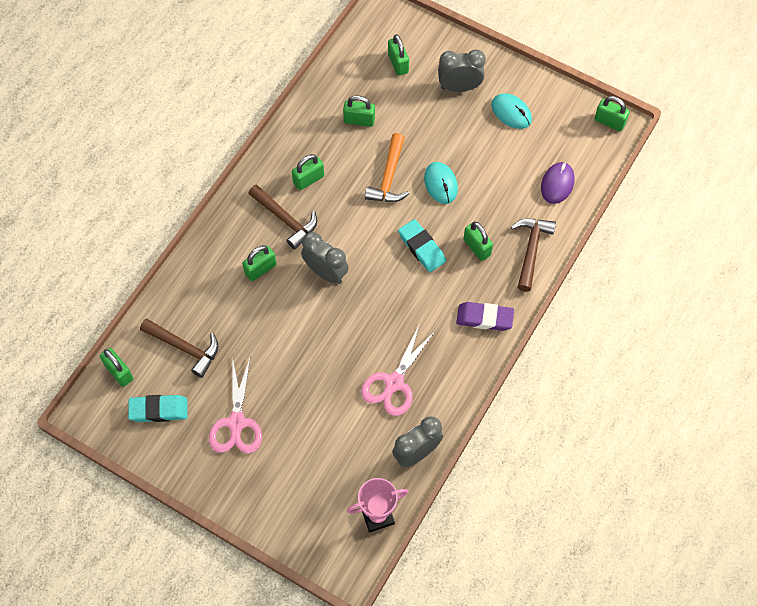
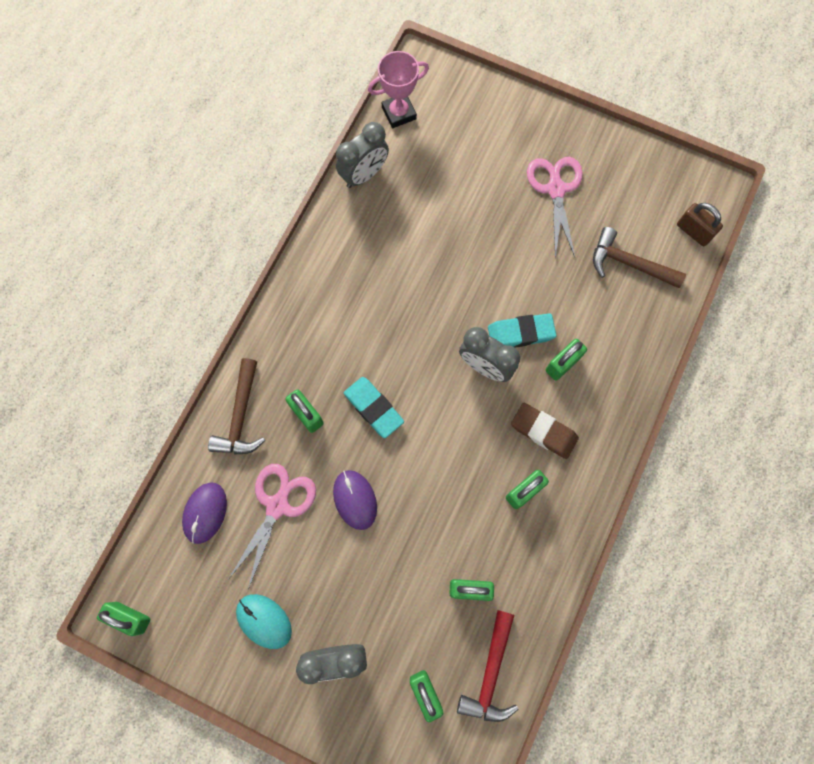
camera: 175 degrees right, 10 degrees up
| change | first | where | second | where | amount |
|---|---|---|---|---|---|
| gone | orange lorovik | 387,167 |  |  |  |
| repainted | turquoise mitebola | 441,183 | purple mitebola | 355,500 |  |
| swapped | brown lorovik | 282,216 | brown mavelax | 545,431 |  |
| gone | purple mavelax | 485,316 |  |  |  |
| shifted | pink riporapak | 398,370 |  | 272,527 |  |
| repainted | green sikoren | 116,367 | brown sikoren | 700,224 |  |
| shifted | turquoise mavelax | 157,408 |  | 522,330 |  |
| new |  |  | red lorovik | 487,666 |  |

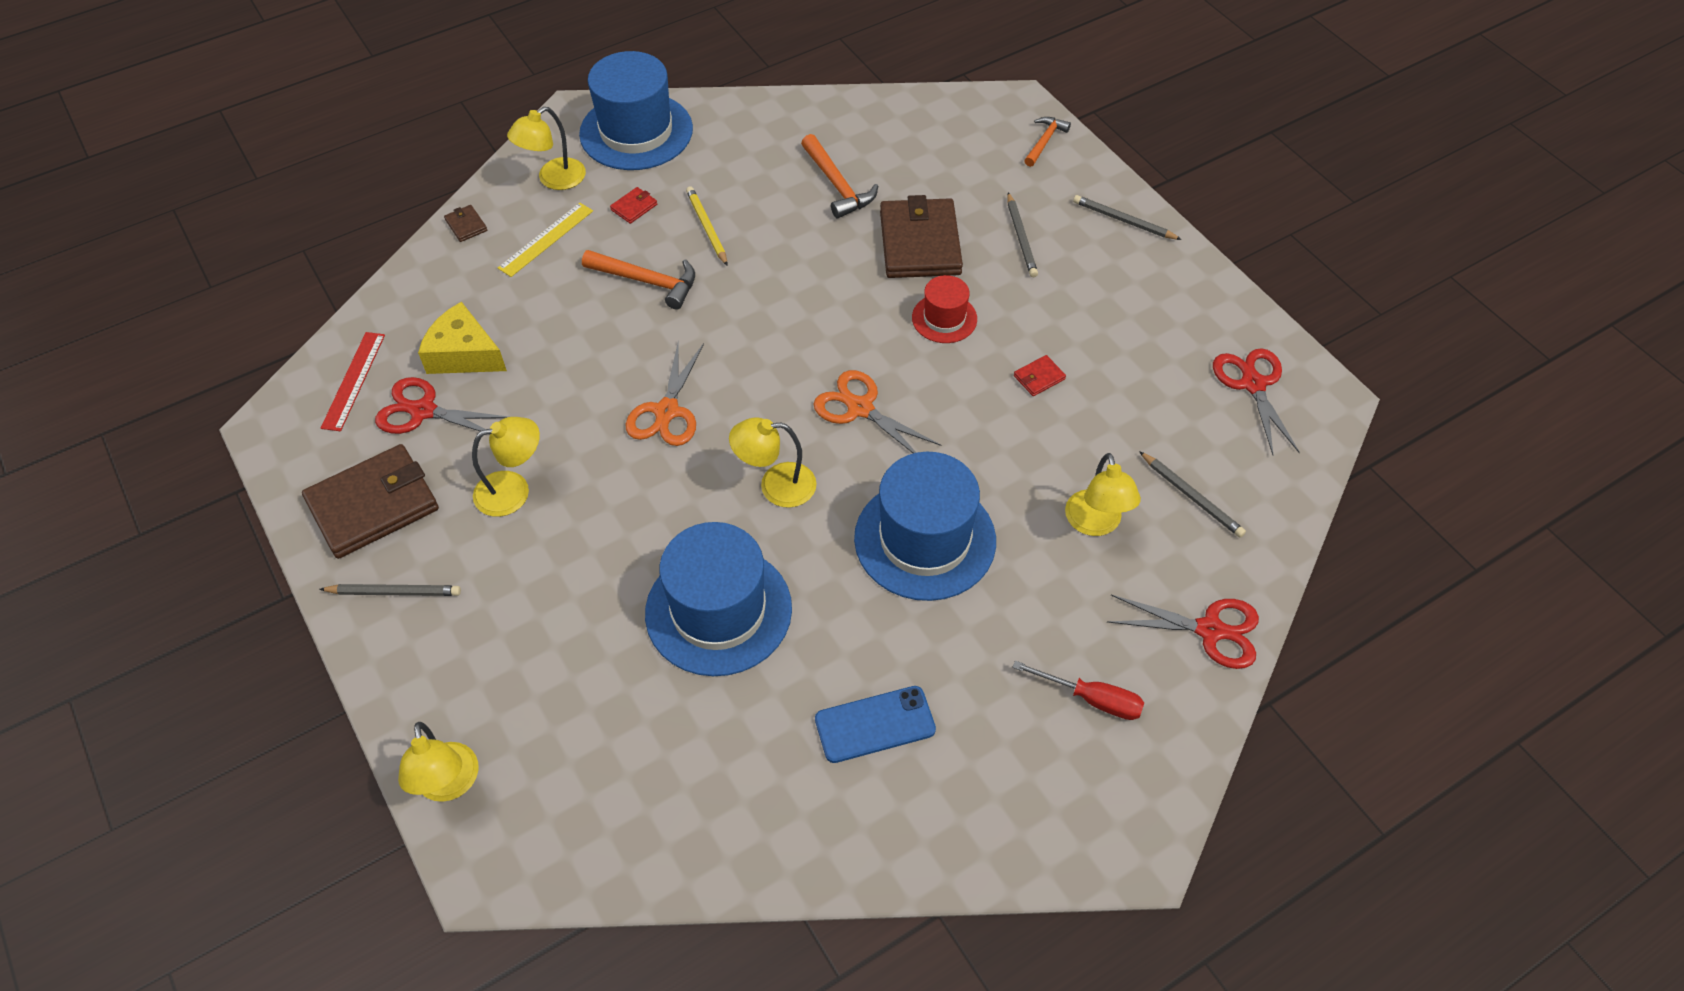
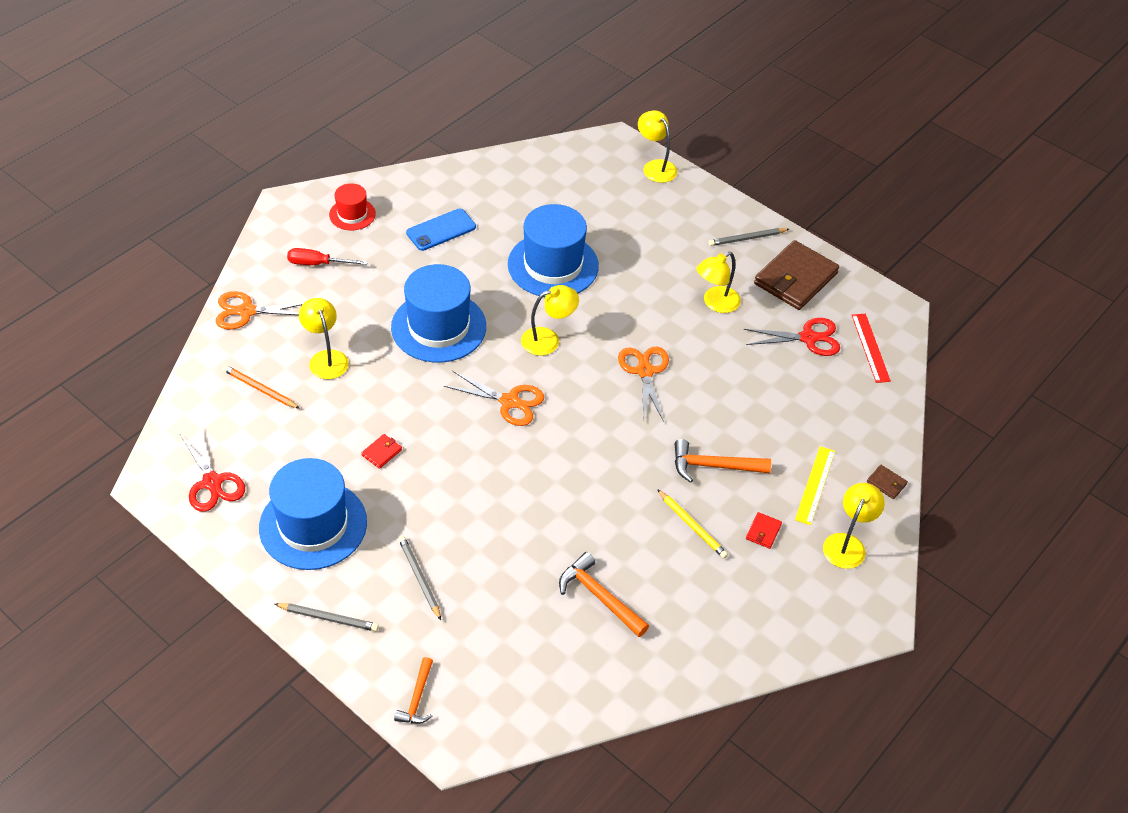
camera: 160 degrees right, 5 degrees down
| change | first | where | second | where | amount |
|---|---|---|---|---|---|
| shifted | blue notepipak | 636,110 |  | 313,514 |  |
| gone | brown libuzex | 921,236 |  |  |  |
| shifted | red notepipak | 944,309 |  | 352,206 |  |
| gone | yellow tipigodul | 462,338 |  |  |  |
| repainted | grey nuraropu | 1192,494 | orange nuraropu | 261,387 |  |
| repainted | red riporapak | 1183,632 | orange riporapak | 260,310 |  |

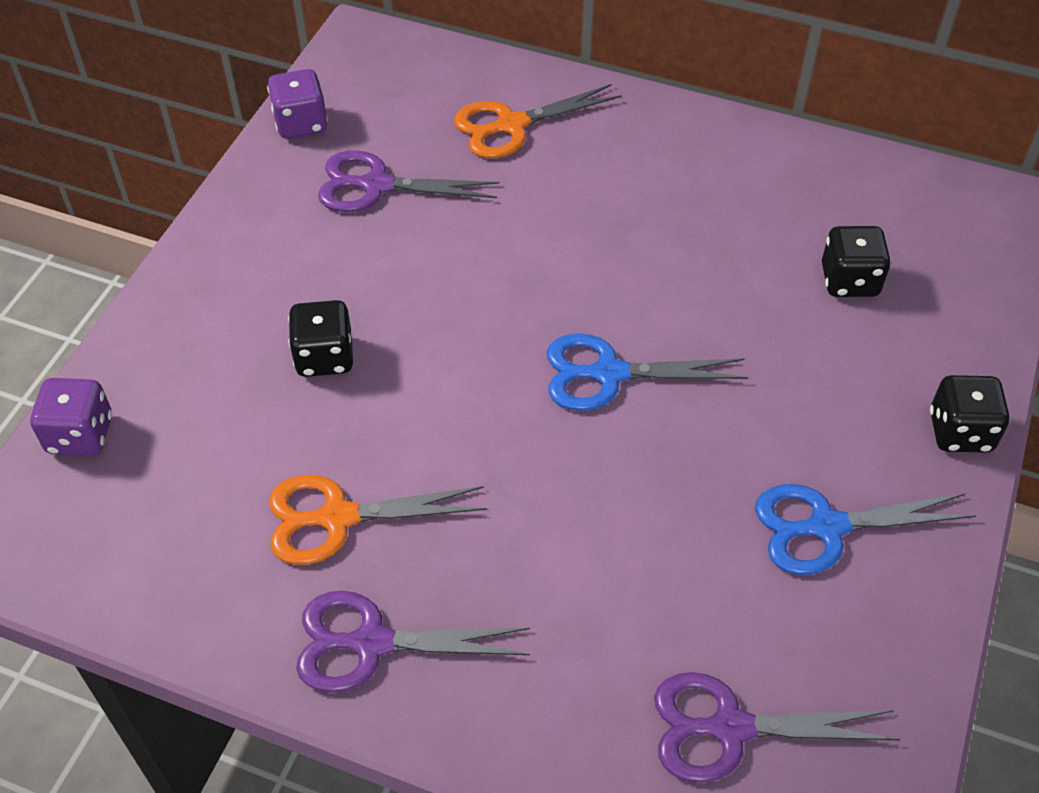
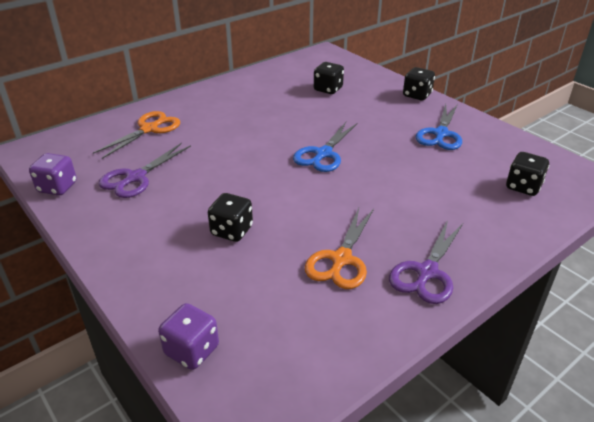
camera: 60 degrees left, 15 degrees down
| change | first | where | second | where | amount |
|---|---|---|---|---|---|
| rotated | orange riporapak | 538,121 |  | 136,135 | 150 degrees counterclockwise |
| swapped | purple riporapak | 777,727 | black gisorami | 527,174 |  |

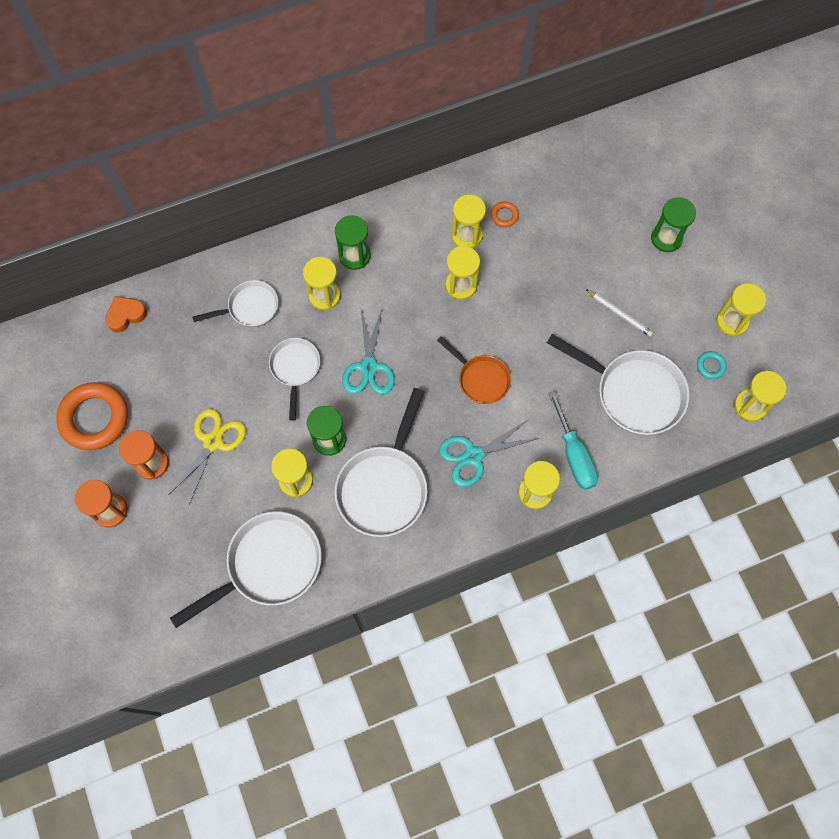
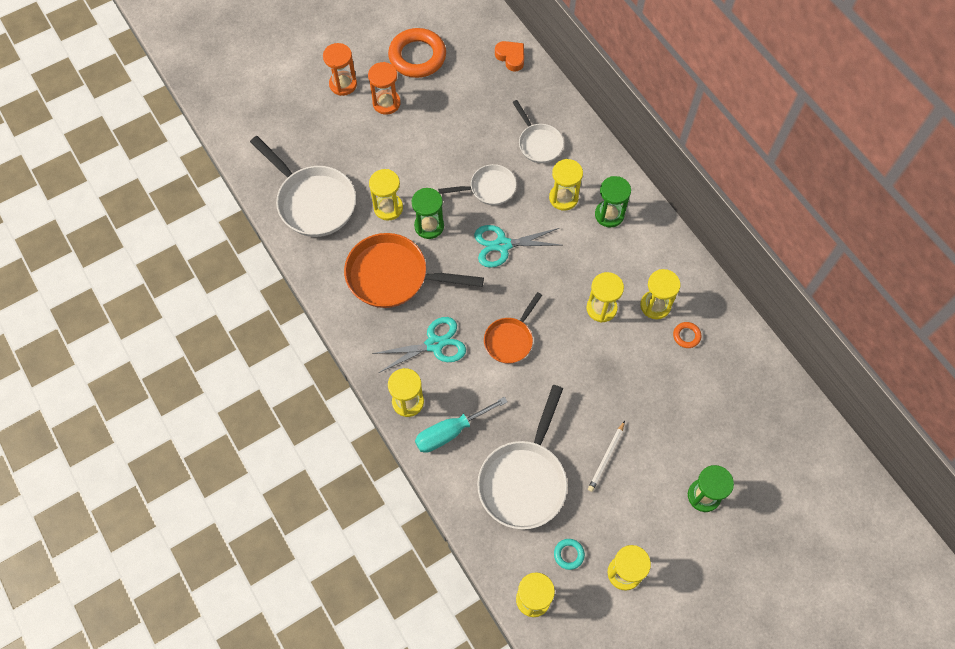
camera: 80 degrees right, 5 degrees down
| change | first | where | second | where | amount |
|---|---|---|---|---|---|
| repainted | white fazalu | 381,462 | orange fazalu | 414,270 |  |
| gone | yellow riporapak | 207,457 |  |  |  |
| rotated | turquoise riporapak | 489,453 |  | 419,345 | 105 degrees clockwise |

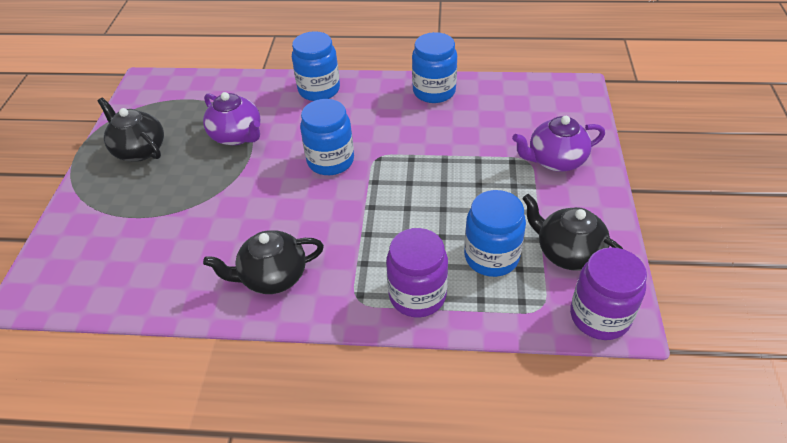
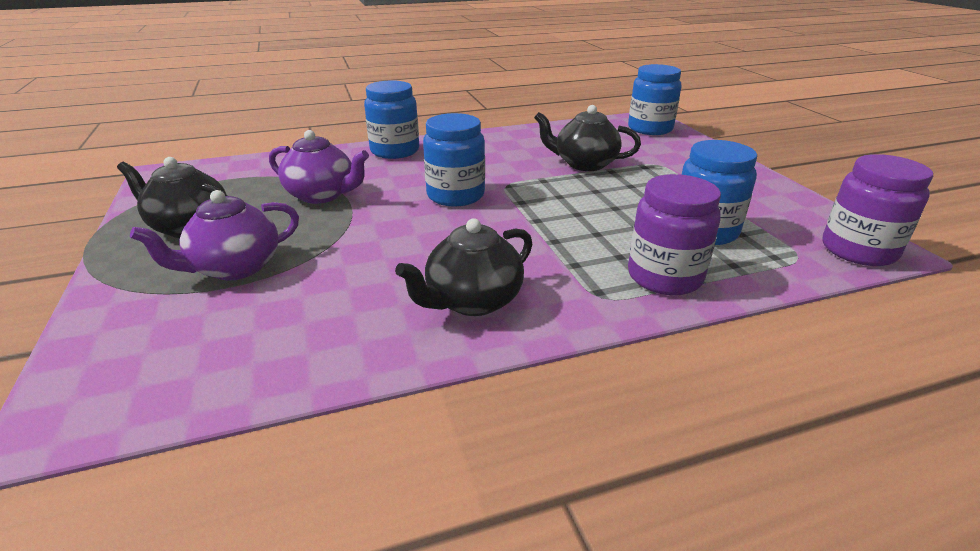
camera: 25 degrees left, 15 degrees down
| change | first | where | second | where | amount |
|---|---|---|---|---|---|
| shifted | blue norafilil | 434,67 |  | 655,99 |  |
| shifted | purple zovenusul | 558,144 |  | 214,235 |  |
| shifted | black zovenusul | 572,232 |  | 587,138 |  |

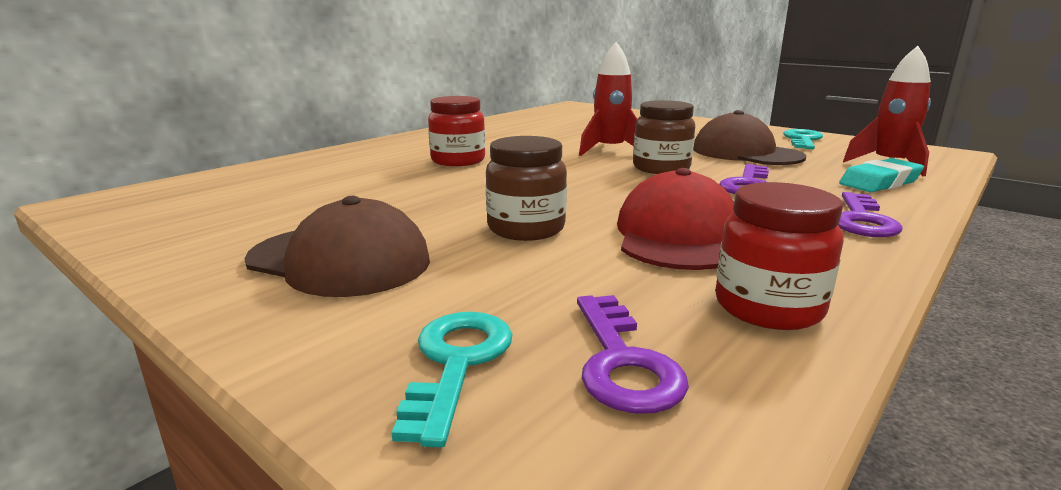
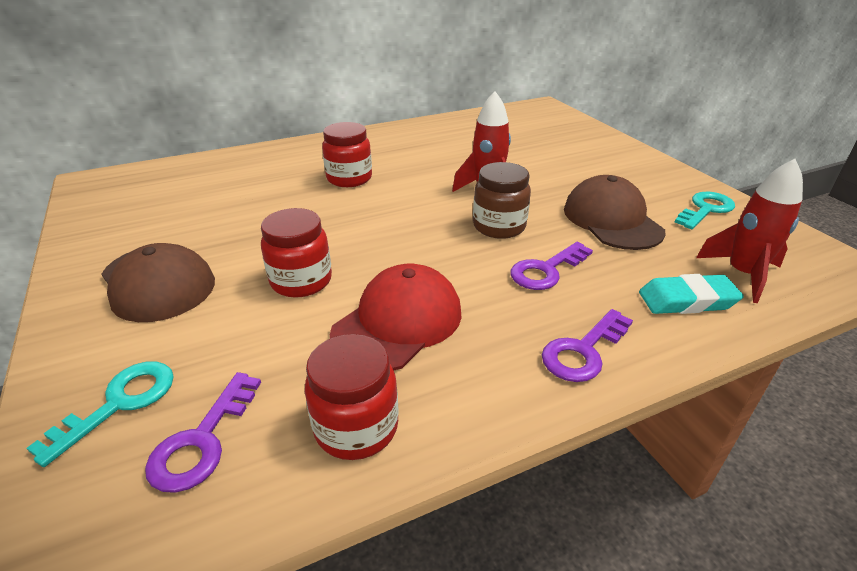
camera: 25 degrees right, 15 degrees up
| change | first | where | second | where | amount |
|---|---|---|---|---|---|
| repainted | brown norafilil | 526,188 | red norafilil | 296,252 |  |

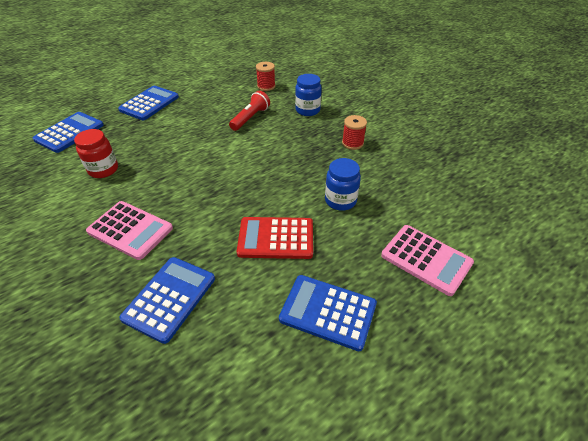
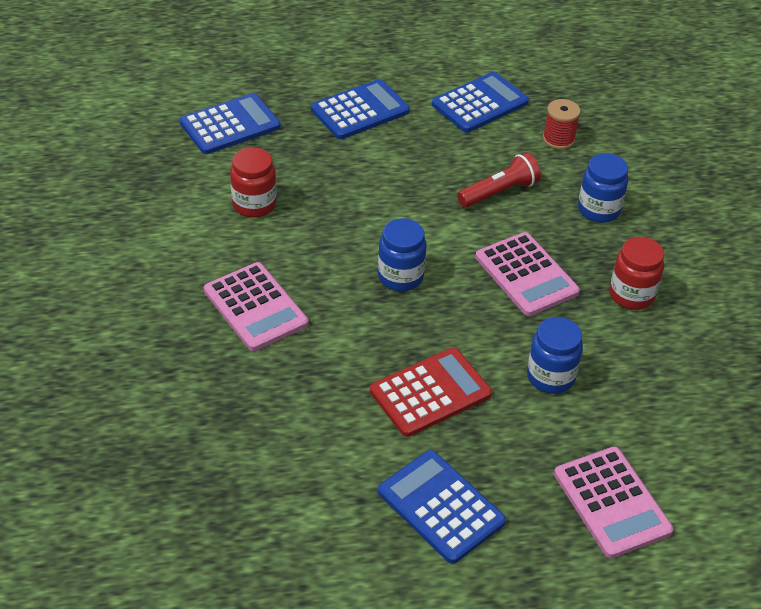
camera: 25 degrees right, 0 degrees up
| change | first | where | second | where | amount |
|---|---|---|---|---|---|
| swapped | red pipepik | 354,132 | red norafilil | 637,273 |  |
| rotated | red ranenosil | 275,238 |  | 431,392 | 120 degrees clockwise |
| shifted | blue ranenosil | 167,300 |  | 480,102 |  |
| new |  |  | blue norafilil | 402,254 |  |
| new |  |  | pink ranenosil | 527,274 |  |

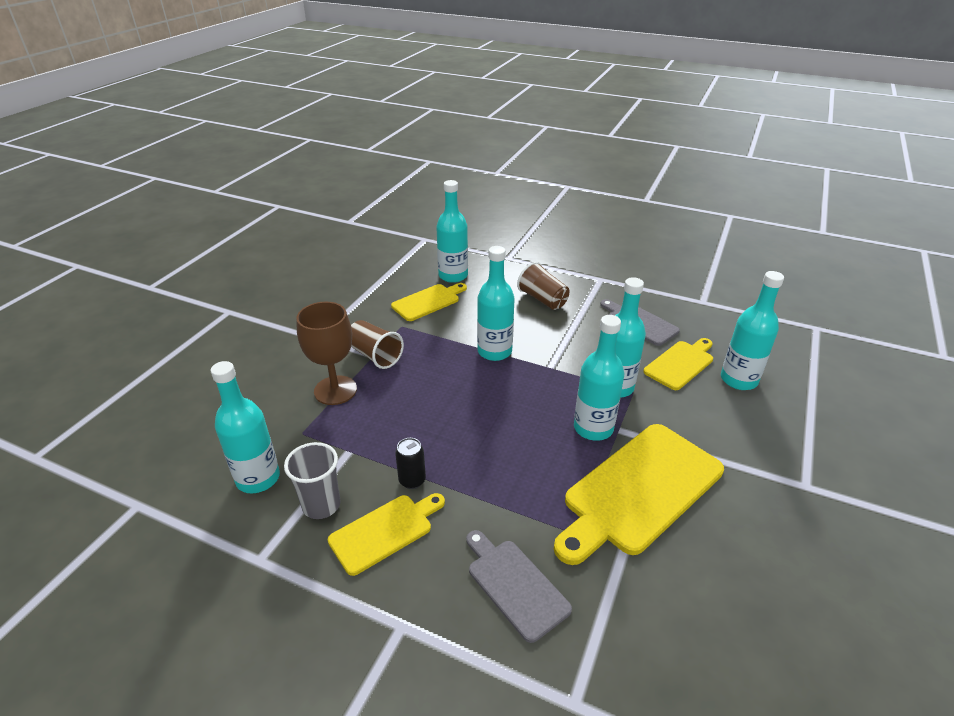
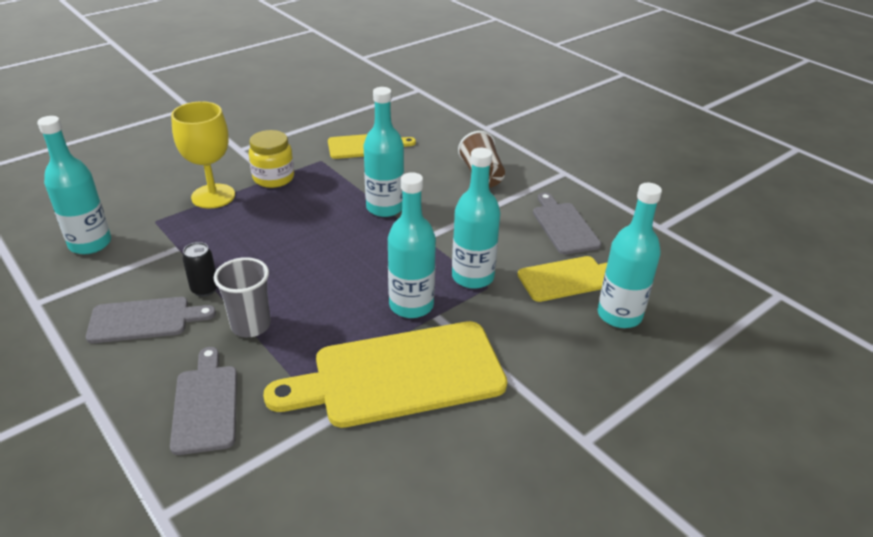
camera: 25 degrees right, 0 degrees up
| change | first | where | second | where | amount |
|---|---|---|---|---|---|
| gone | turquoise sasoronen | 452,231 |  |  |  |
| repainted | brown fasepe | 326,353 | yellow fasepe | 203,155 |  |
| swapped | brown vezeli | 377,344 | yellow norafilil | 271,159 |  |
| shifted | grey vezeli | 312,480 |  | 242,297 |  |
| repainted | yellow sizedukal | 386,534 | grey sizedukal | 151,320 |  |

